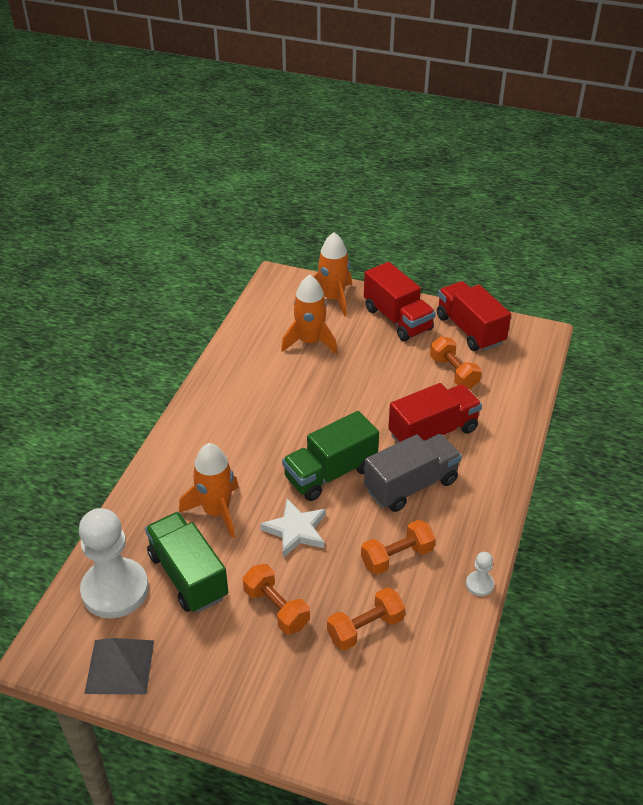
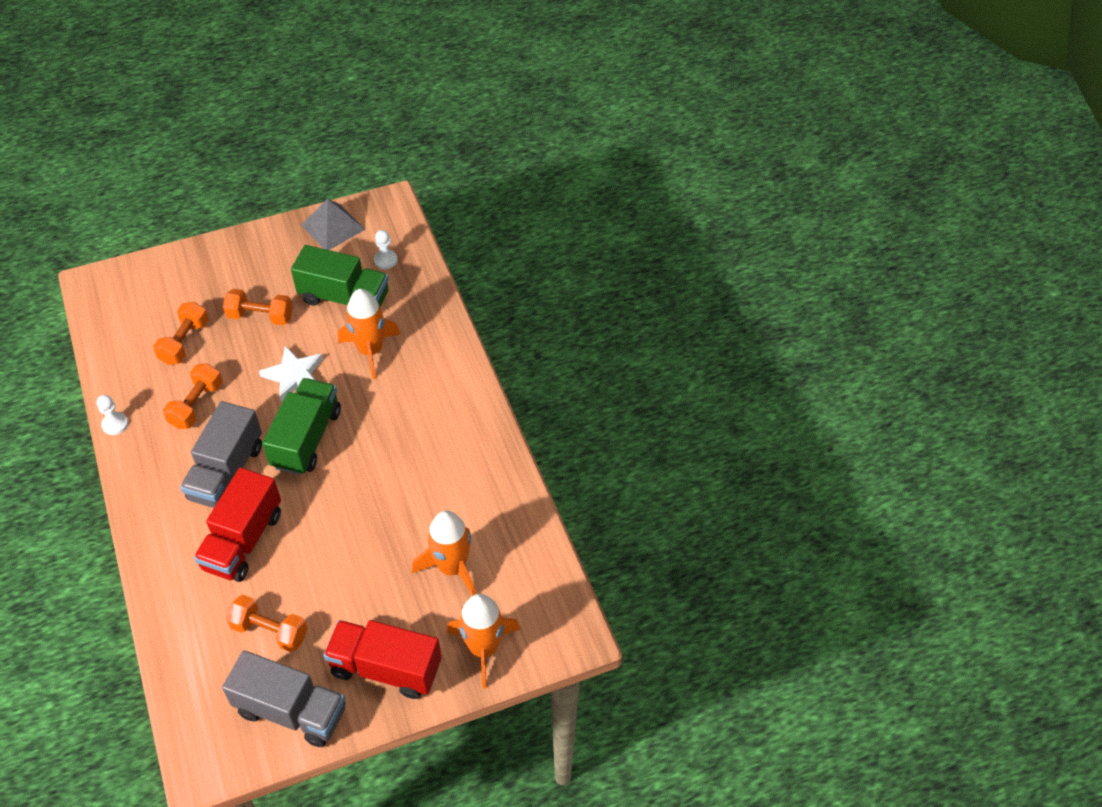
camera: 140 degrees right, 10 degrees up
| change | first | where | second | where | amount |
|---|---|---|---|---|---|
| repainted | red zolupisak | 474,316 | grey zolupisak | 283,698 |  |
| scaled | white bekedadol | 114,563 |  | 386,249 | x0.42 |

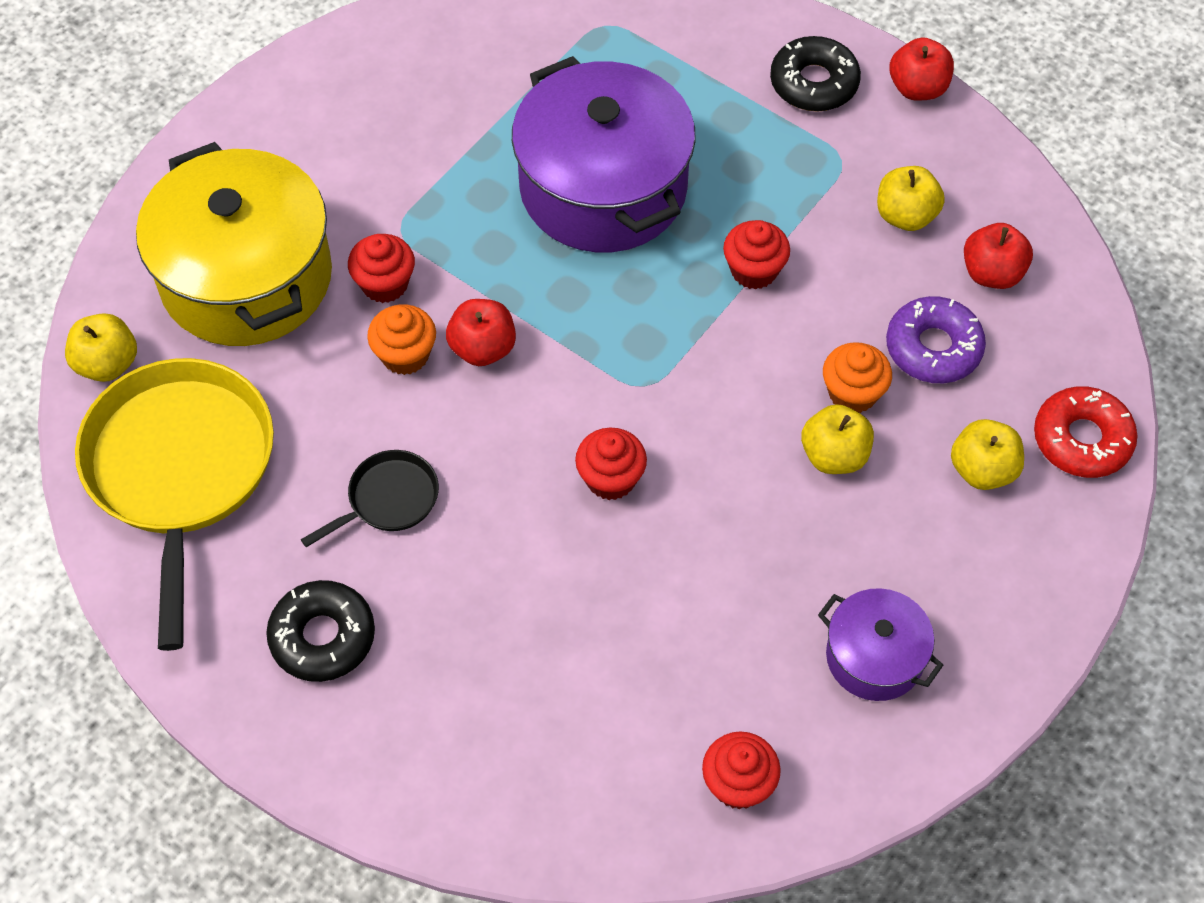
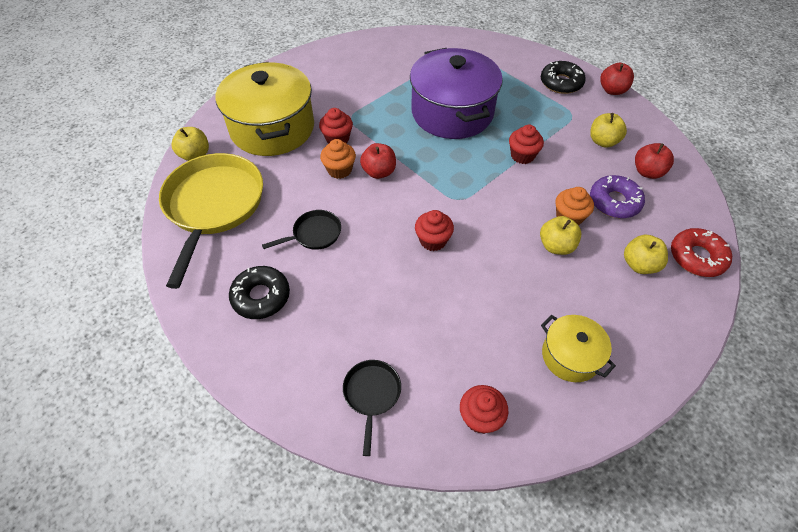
camera: 10 degrees right, 5 degrees down
| change | first | where | second | where | amount |
|---|---|---|---|---|---|
| repainted | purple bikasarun | 880,644 | yellow bikasarun | 578,348 |  |
| new |  |  | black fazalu | 372,408 |  |

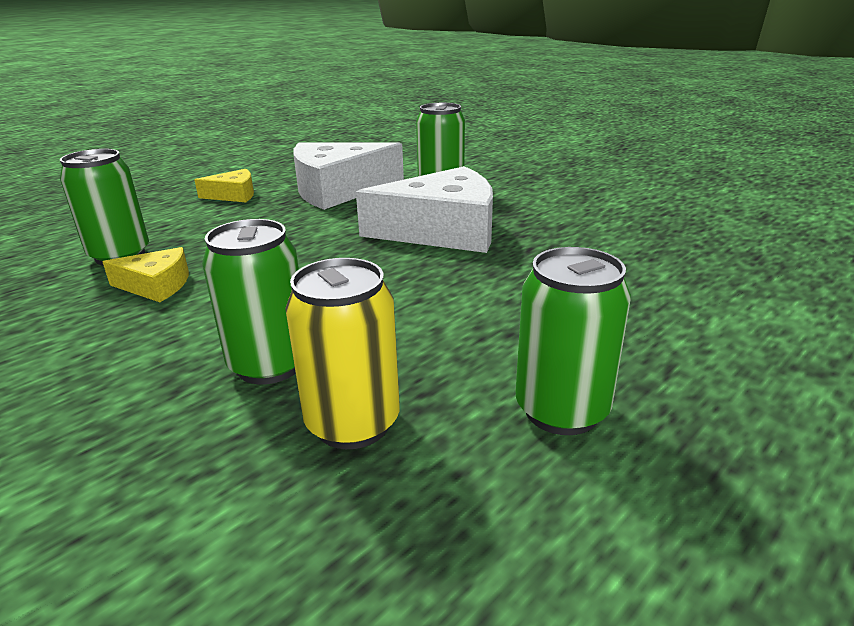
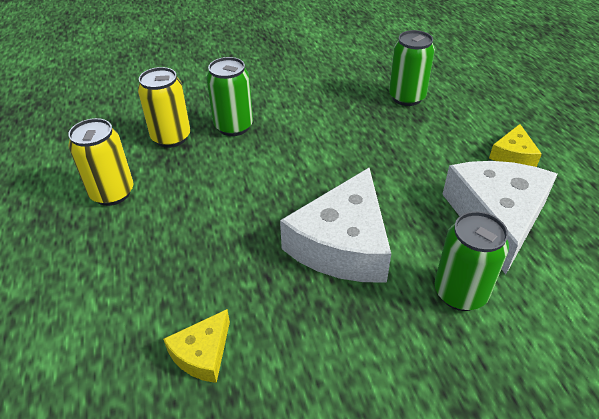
camera: 120 degrees right, 15 degrees up
| change | first | where | second | where | amount |
|---|---|---|---|---|---|
| shifted | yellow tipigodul | 146,274 |  | 196,346 |  |
| repainted | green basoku | 573,341 | yellow basoku | 100,162 |  |

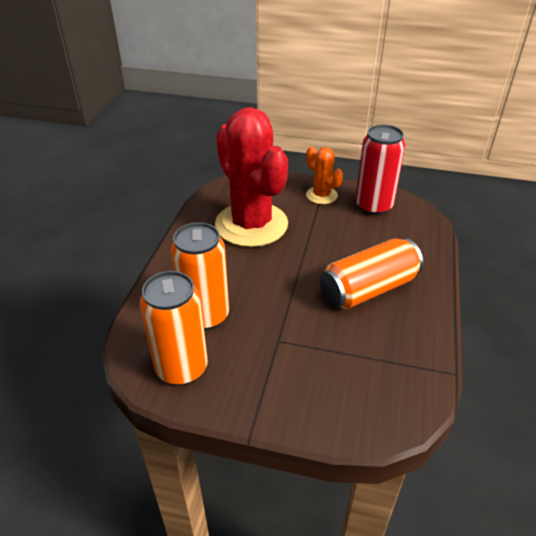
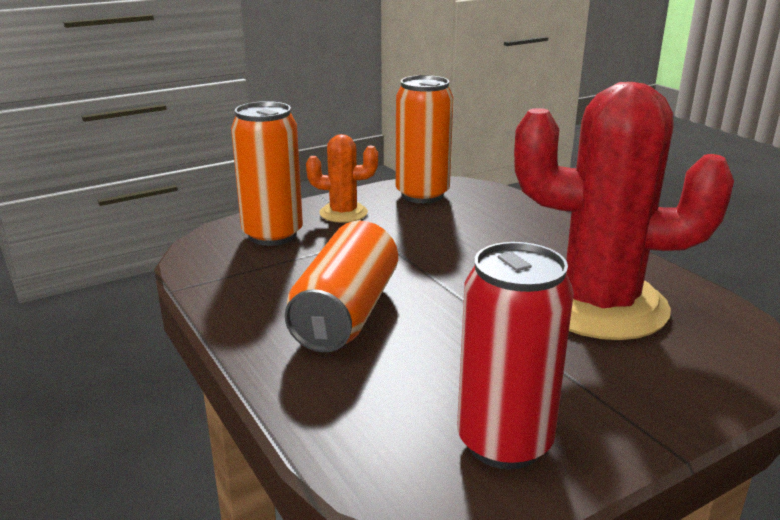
camera: 135 degrees right, 15 degrees down
| change | first | where | second | where | amount |
|---|---|---|---|---|---|
| shifted | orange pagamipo | 324,175 |  | 342,178 |  |
| shifted | orange basoku | 200,276 |  | 267,173 |  |

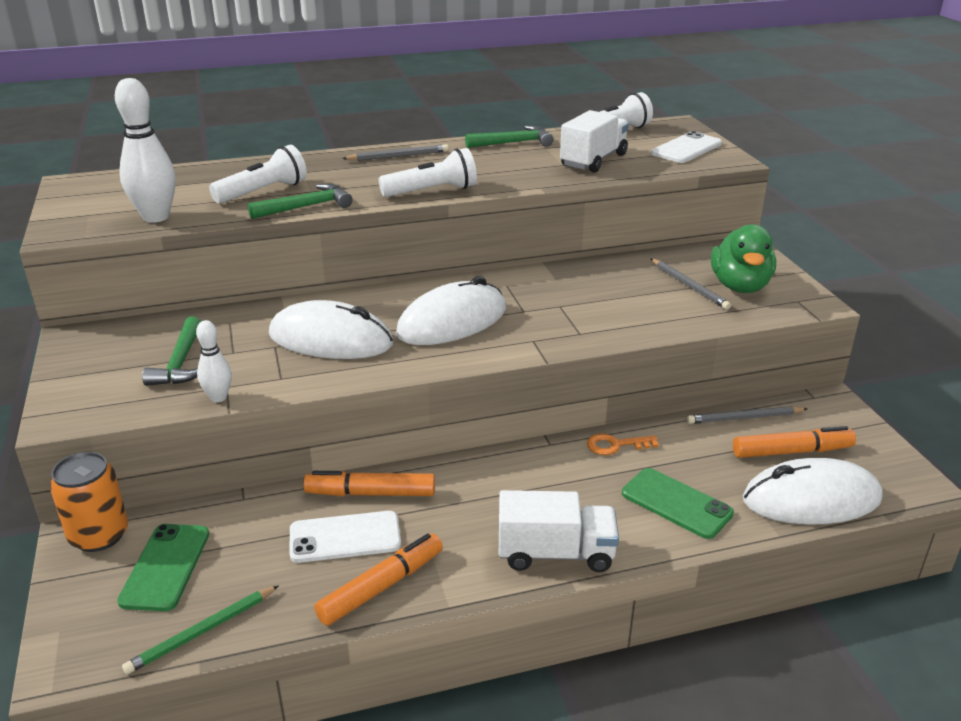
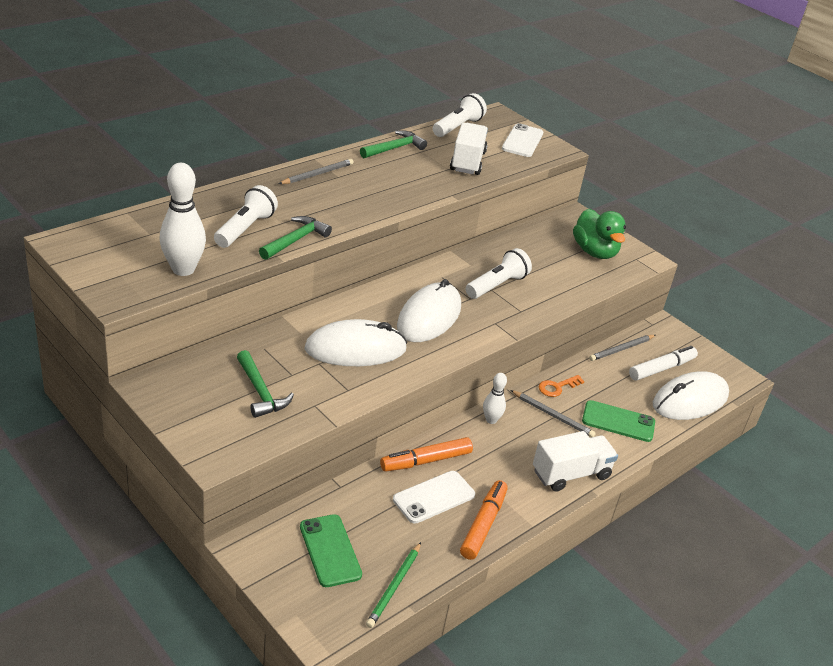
camera: 30 degrees left, 5 degrees up
| change | first | where | second | where | amount |
|---|---|---|---|---|---|
| shifted | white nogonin | 428,172 |  | 499,273 |  |
| shifted | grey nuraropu | 690,284 |  | 552,413 |  |
| shifted | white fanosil | 214,361 |  | 495,398 |  |
| repainted | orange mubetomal | 794,442 | white mubetomal | 663,363 |  |
| gone | orange basoku | 89,502 |  |  |  |

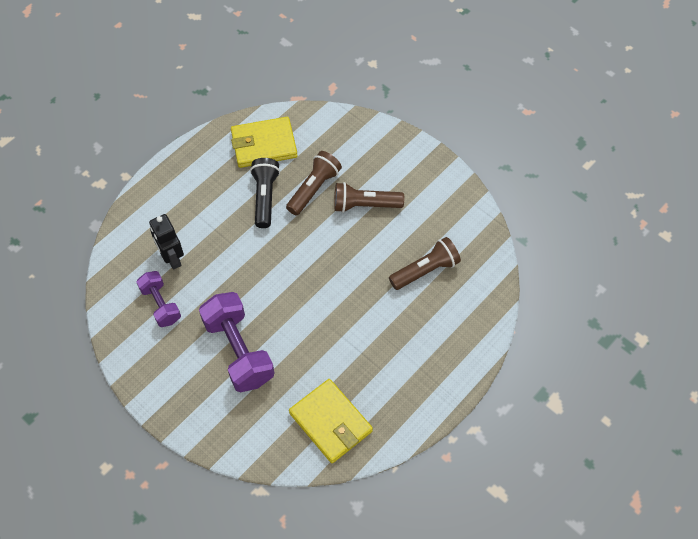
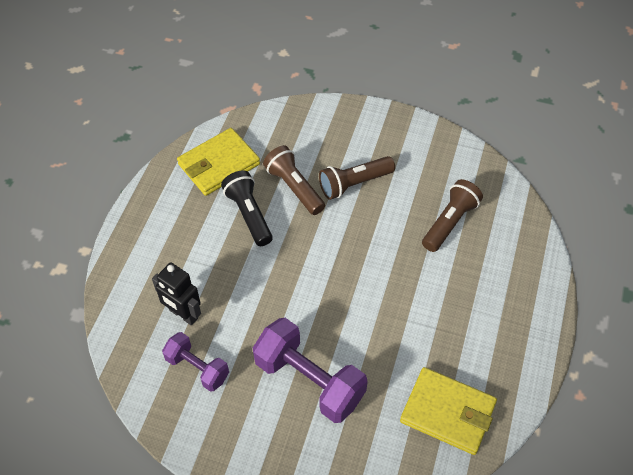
camera: 25 degrees left, 5 degrees down
| change | first | where | second | where | amount |
|---|---|---|---|---|---|
| rotated | brown nogonin | 314,183 |  | 294,180 | 45 degrees counterclockwise |

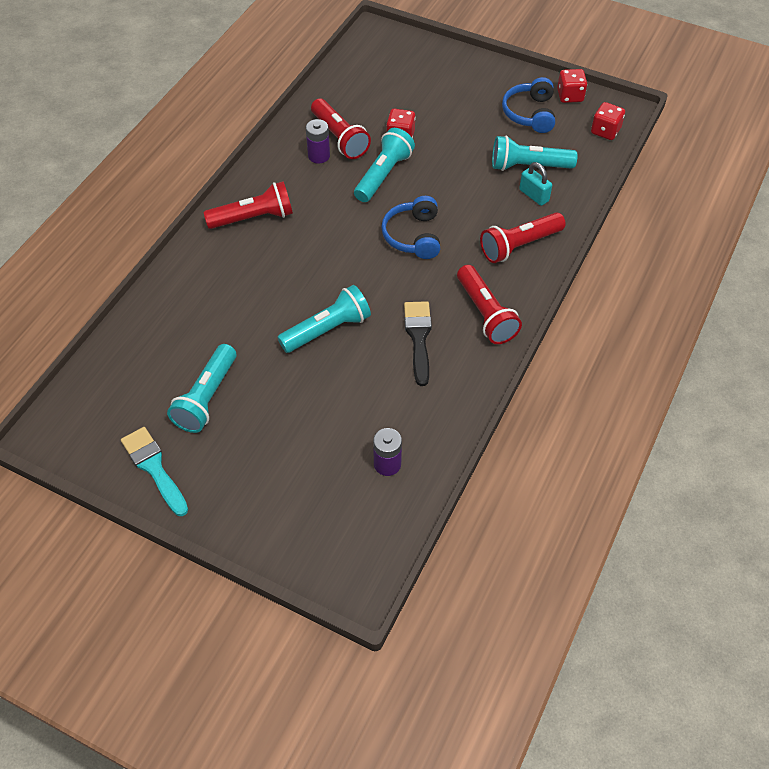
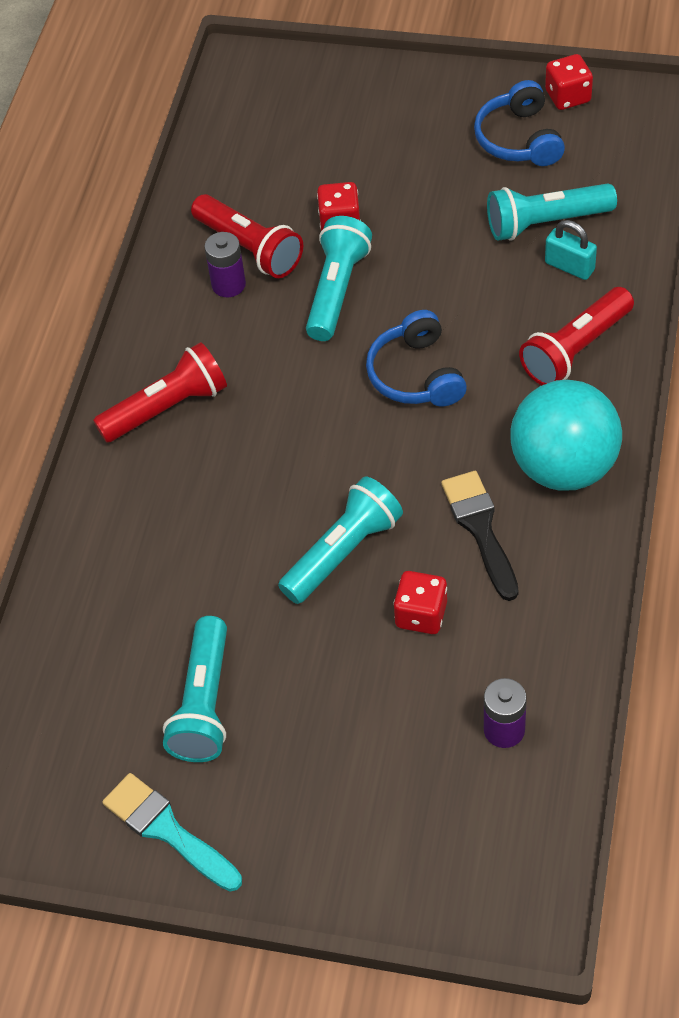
camera: 10 degrees left, 0 degrees up
| change | first | where | second | where | amount |
|---|---|---|---|---|---|
| shifted | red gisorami | 608,121 |  | 420,602 |  |
| swapped | red nogonin | 489,304 | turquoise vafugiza | 566,435 |  |

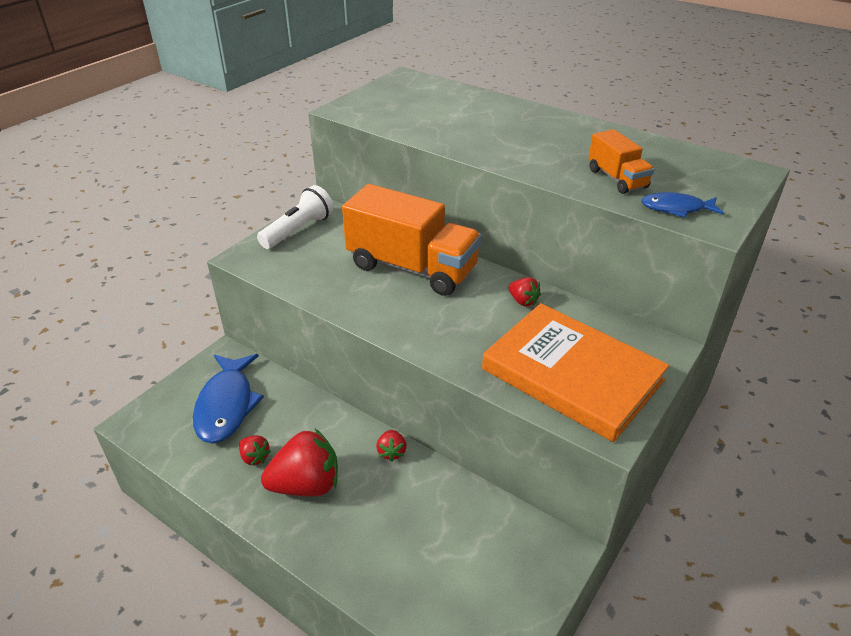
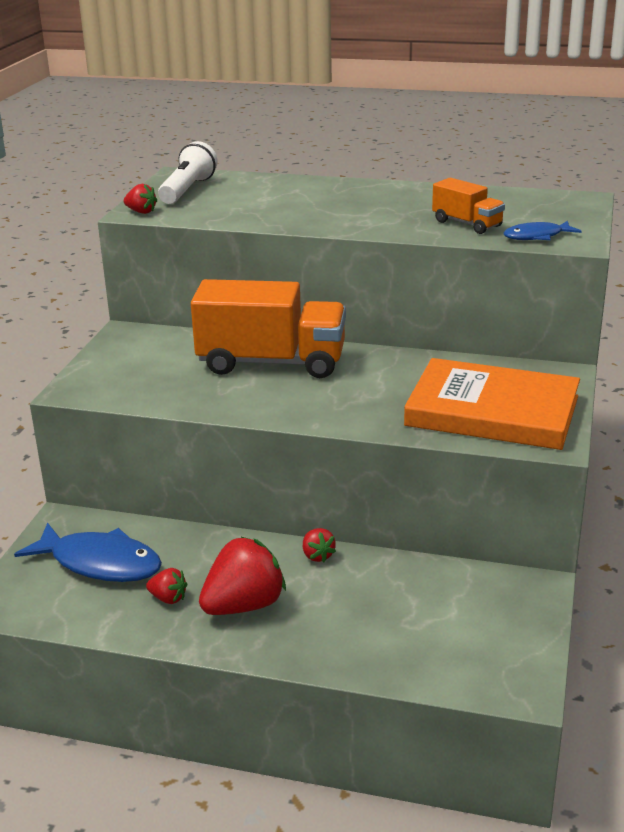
camera: 20 degrees left, 10 degrees down
| change | first | where | second | where | amount |
|---|---|---|---|---|---|
| shifted | white nogonin | 295,217 |  | 188,172 |  |
| shifted | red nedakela | 524,291 |  | 140,199 |  |
| rotated | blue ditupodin | 228,399 |  | 88,552 | 45 degrees counterclockwise |

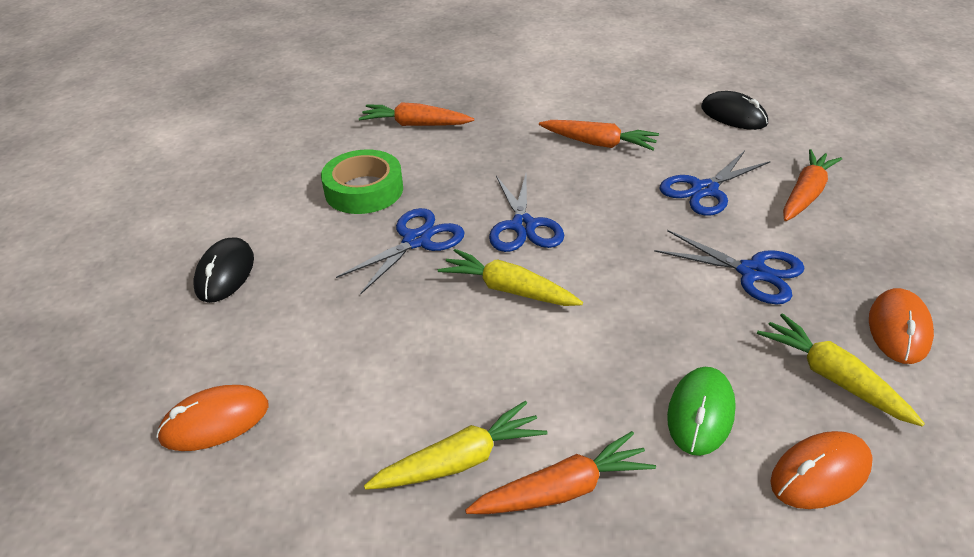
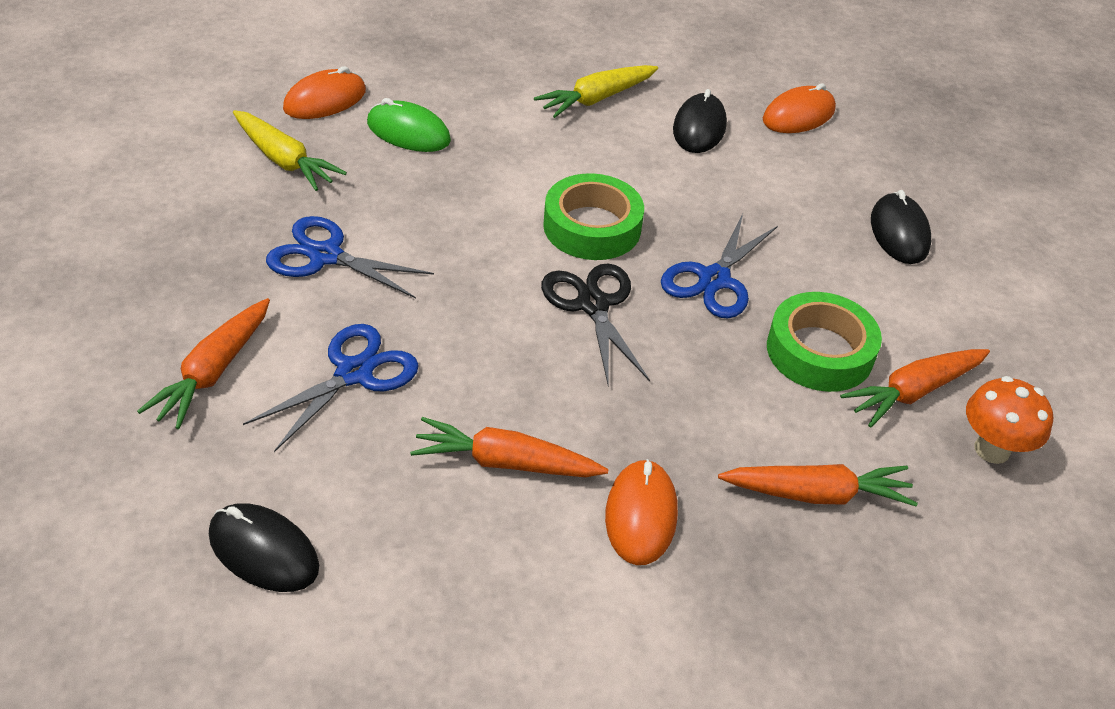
camera: 165 degrees right, 5 degrees up
| change | first | where | second | where | amount |
|---|---|---|---|---|---|
| repainted | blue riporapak | 526,213 | black riporapak | 595,323 |  |
| swapped | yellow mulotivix | 510,277 | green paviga | 593,216 |  |
| shifted | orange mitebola | 901,326 |  | 641,512 |  |
| rotated | green mitebola | 701,411 |  | 409,125 | 75 degrees counterclockwise |
| shifted | orange mulotivix | 560,472 |  | 915,388 |  |
| new |  |  | black mitebola | 700,121 |  |
| new |  |  | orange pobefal | 1009,420 |  |

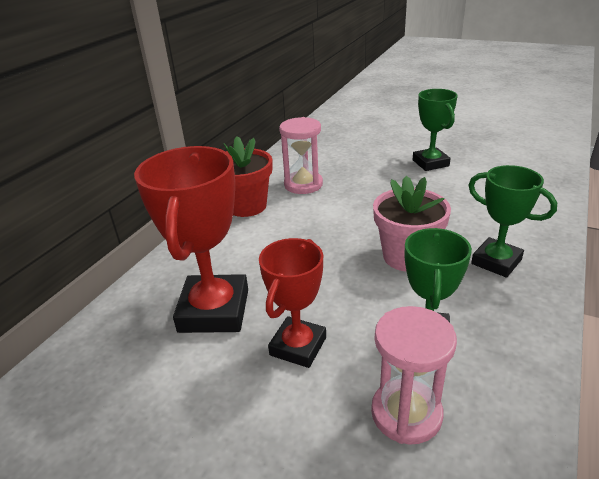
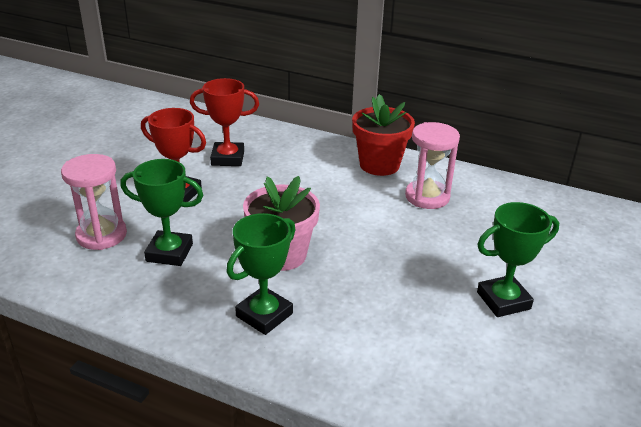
camera: 85 degrees right, 0 degrees up
| change | first | where | second | where | amount |
|---|---|---|---|---|---|
| scaled | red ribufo | 191,239 |  | 224,122 | x0.64 |

